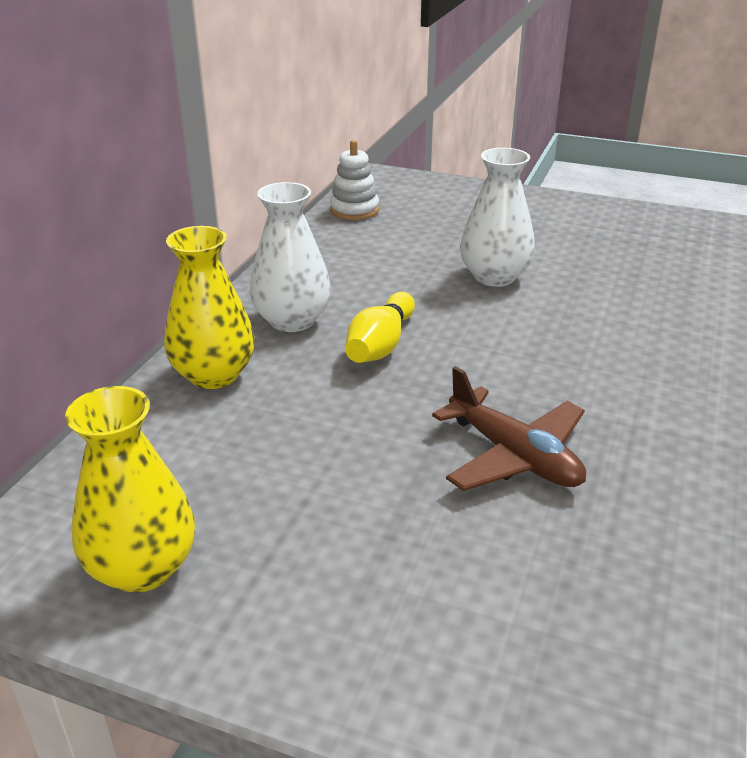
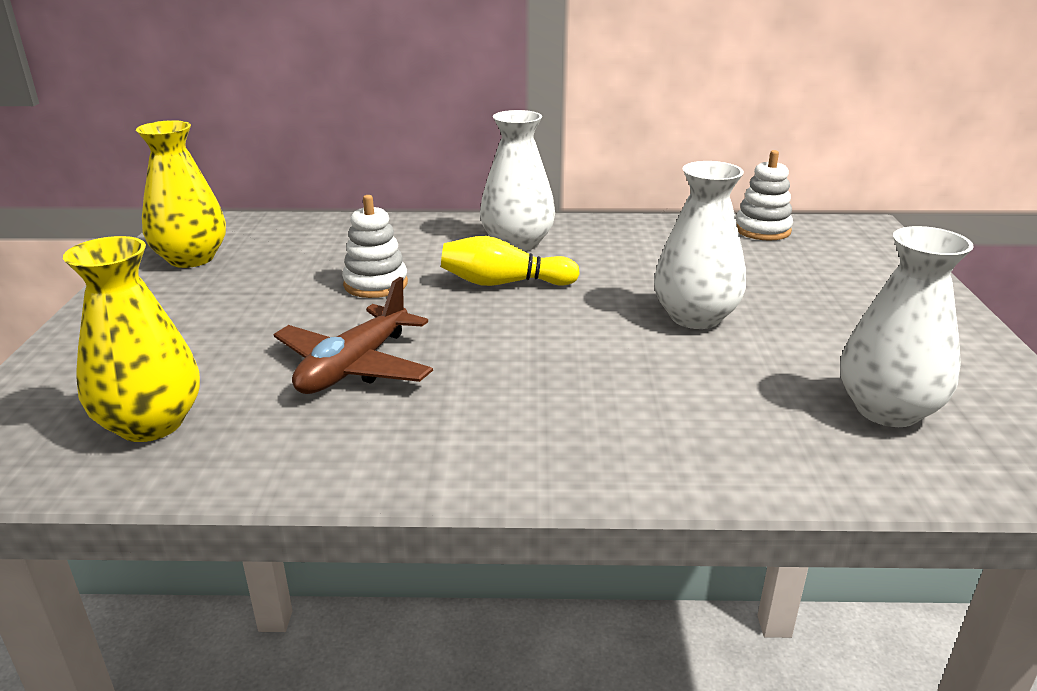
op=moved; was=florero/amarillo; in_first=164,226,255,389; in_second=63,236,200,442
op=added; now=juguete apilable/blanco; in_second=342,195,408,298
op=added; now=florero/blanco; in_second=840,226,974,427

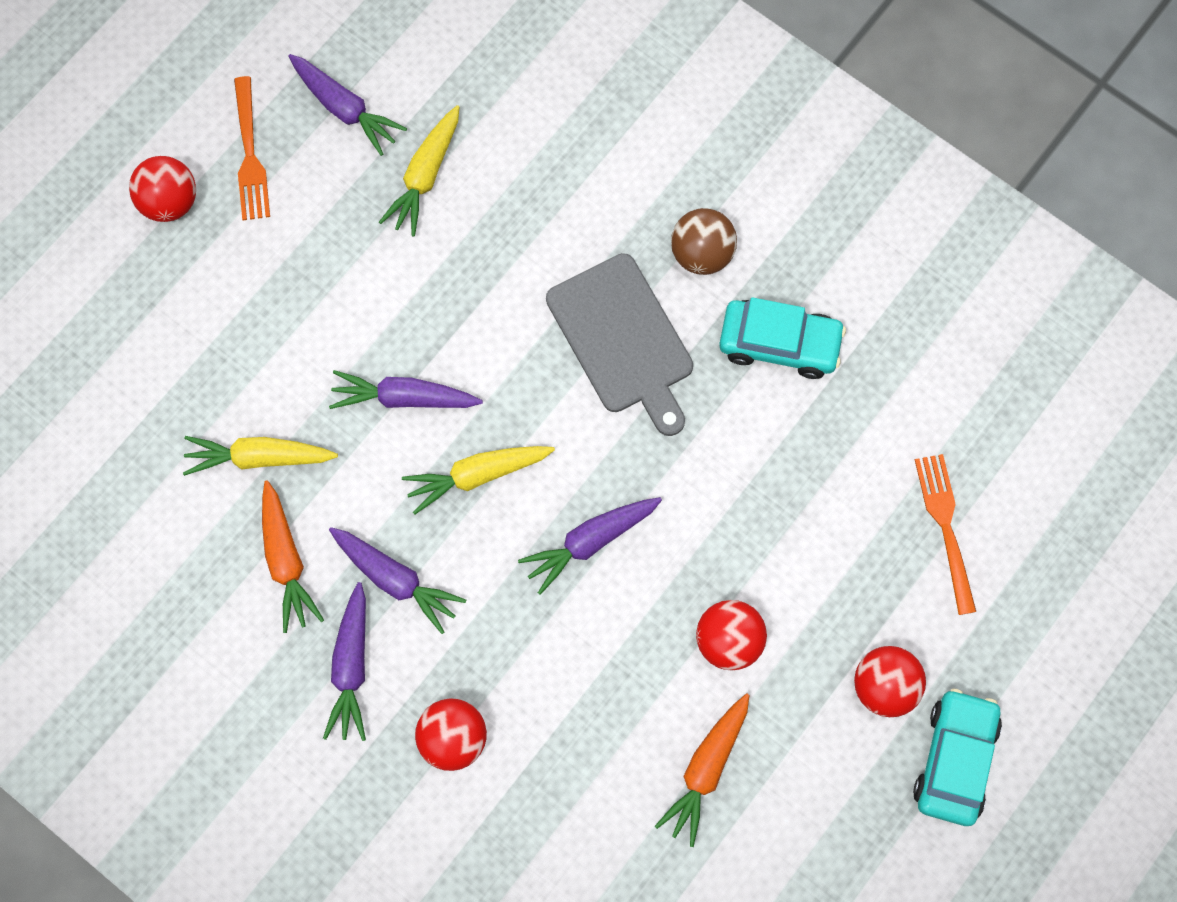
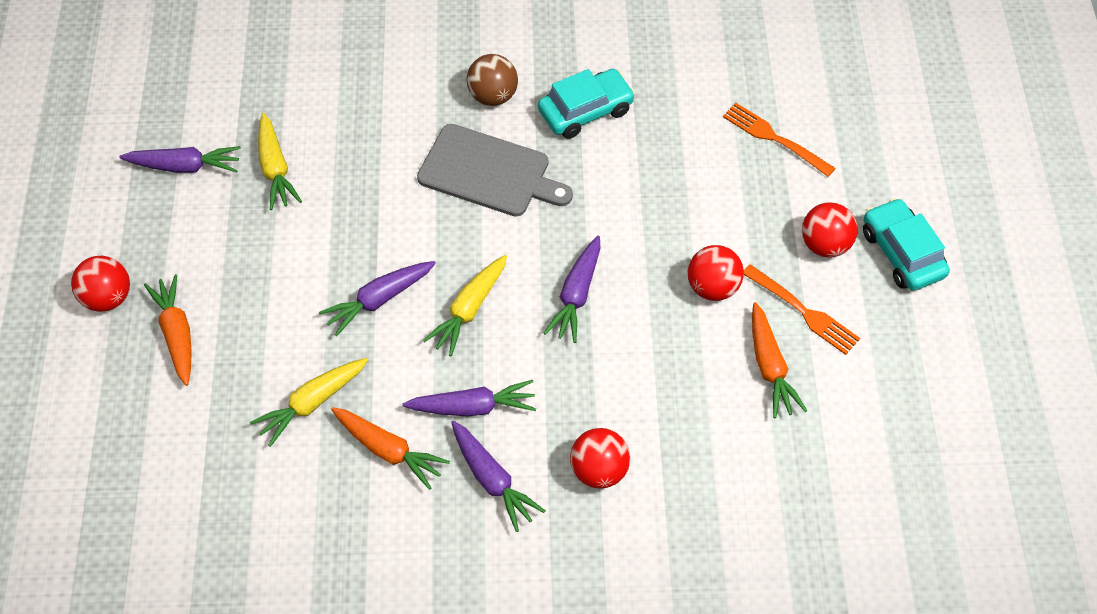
op=added; now=zanahoria/naranja; in_second=144,274,192,386
op=moved; was=tenedor/naranja; in_first=234,76,270,220; in_second=744,264,860,355

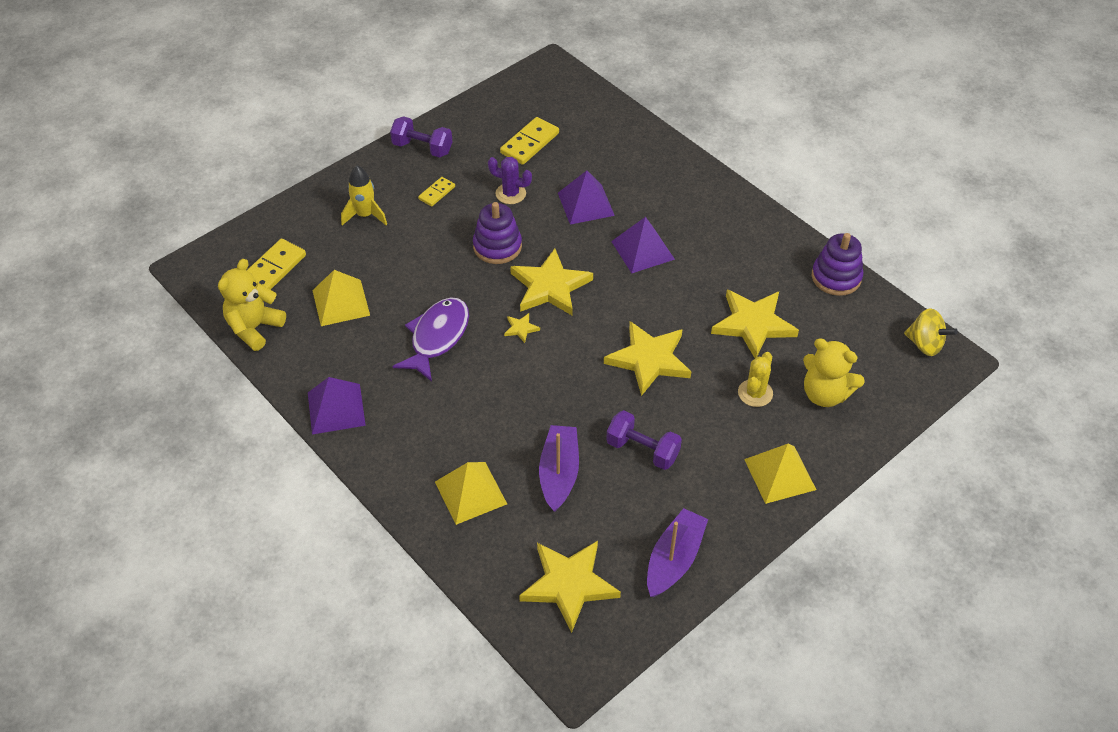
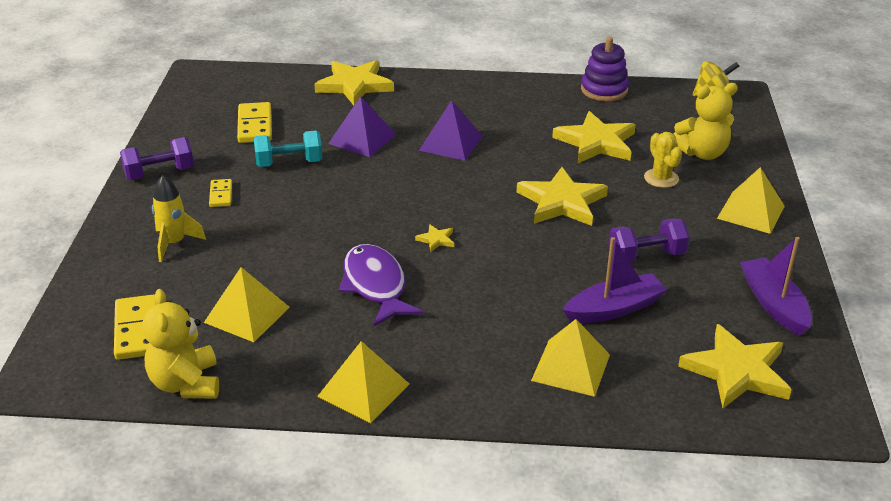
op=replaced; was=cactus/morado; now=mancuerna/turquesa; in_first=488,157,532,204; in_second=254,130,322,167
op=moved; was=estrella/amarillo; in_first=510,248,593,316; in_second=314,60,394,106
op=recoloured; was=pirámide/morado; now=pirámide/amarillo; in_first=308,377,366,434; in_second=317,341,409,423
op=turned; was=barco/morado; in_first=539,425,579,512; in_second=563,237,667,323; clockwise=105
op=removed; was=juguete apilable/morado; in_first=473,202,522,264

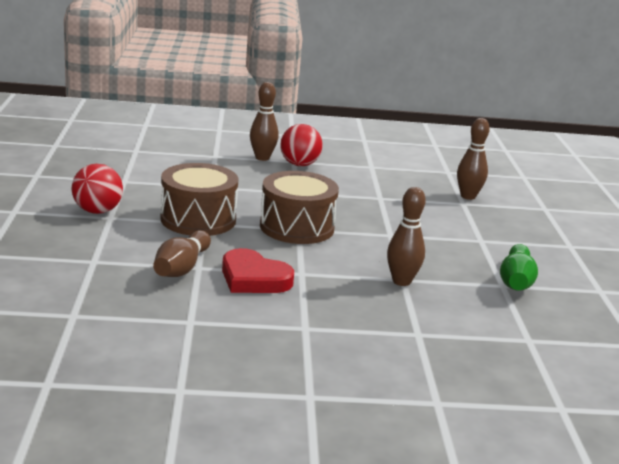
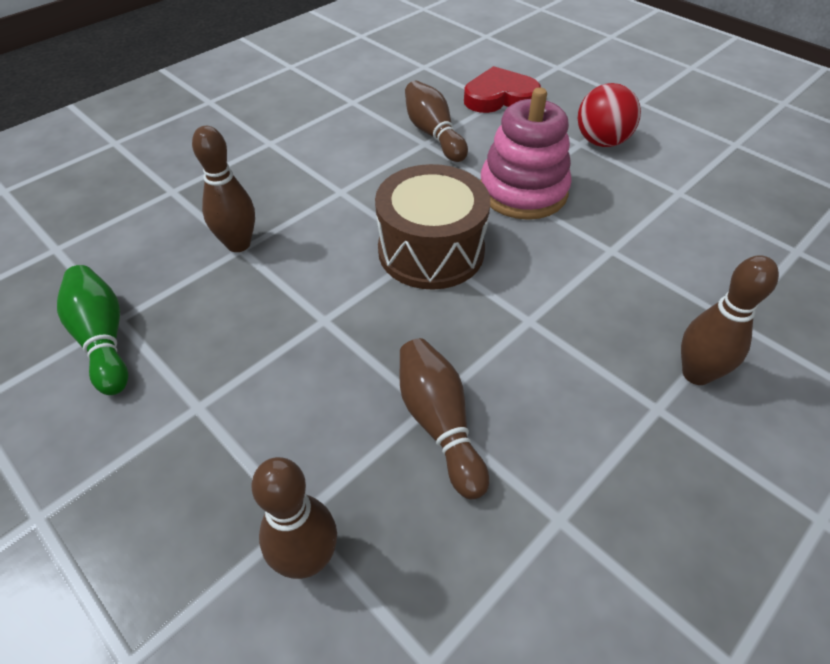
op=added; now=bolo/marrón; in_second=399,338,489,500
op=moved; was=corazón/rojo; in_first=222,248,294,293; in_second=464,66,541,113
op=replaced; was=tambor/marrón; now=juguete apilable/rosa; in_first=161,163,239,236; in_second=480,87,572,220
op=removed; was=pelota/rojo; in_first=280,124,323,166

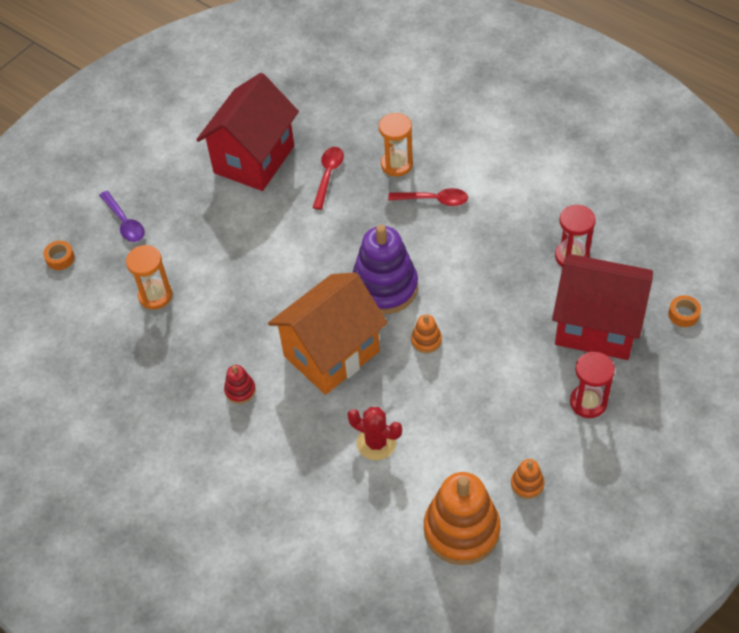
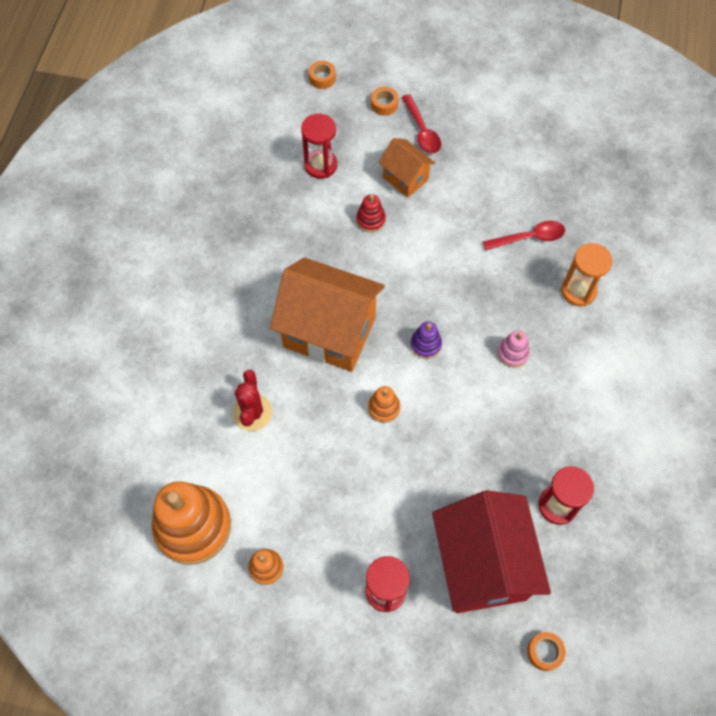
op=recoloured; was=reloj de arena/naranja; now=reloj de arena/rojo; in_first=126,245,173,310; in_second=301,114,337,179
op=moved; was=juguete apilable/rojo; in_first=224,365,256,404; in_second=356,194,386,232
op=replaced; was=cuchara/morado; now=cinta adhesiva/naranja; in_first=99,191,145,242; in_second=371,87,399,116
op=added; now=casa/naranja; in_second=379,138,435,198
op=moved; was=cuchara/rojo; in_first=388,188,468,206; in_second=401,94,441,153
op=resized; was=juguete apilable/morado; in_first=352,225,418,314; in_second=410,321,442,359; ratio=0.44
op=added; now=juguete apilable/rosa; in_second=498,330,530,367
op=removed; was=casa/rojo; in_first=196,73,299,191

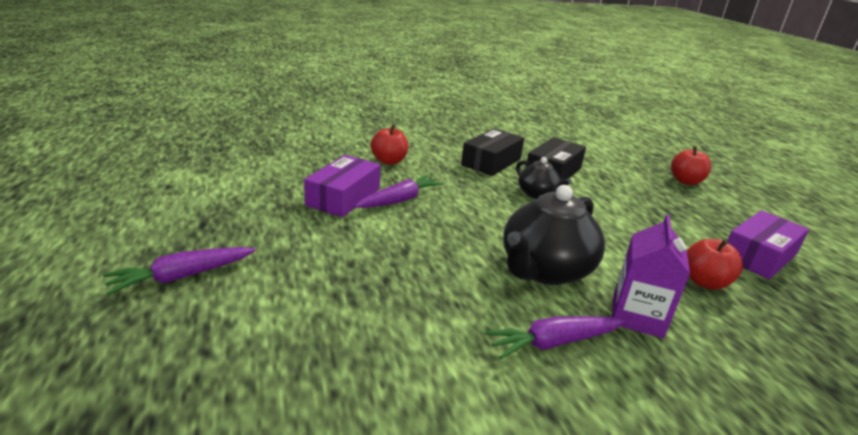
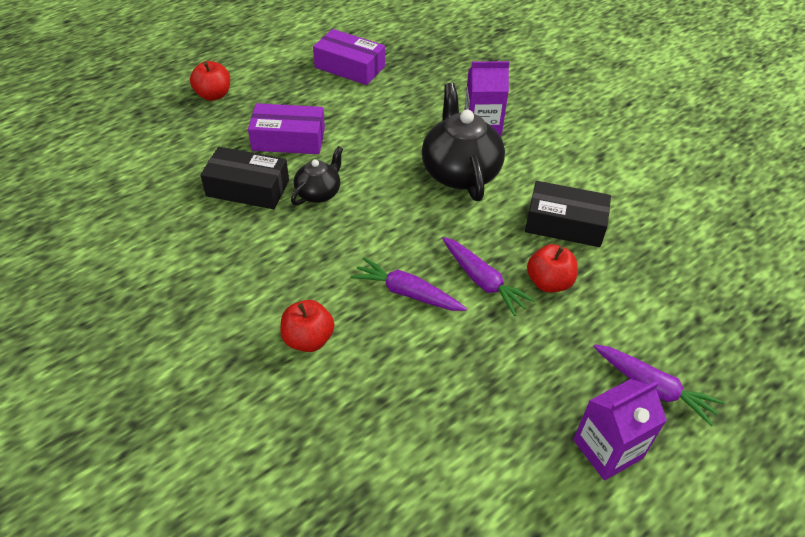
op=moved; was=caja/morado; in_first=304,155,381,217; in_second=248,103,325,154
op=turned; was=tetera/negro; in_first=503,185,605,285; in_second=422,83,505,201; clockwise=-120
op=moved; was=zanahoria/morado; in_first=485,316,625,359; in_second=442,237,535,316
op=moved; was=caja/negro; in_first=461,128,524,176; in_second=525,181,611,247
op=moved; was=manzana/rojo; in_first=687,239,743,290; in_second=527,244,577,292
op=added; now=cartón de leche/morado; in_second=573,379,667,480

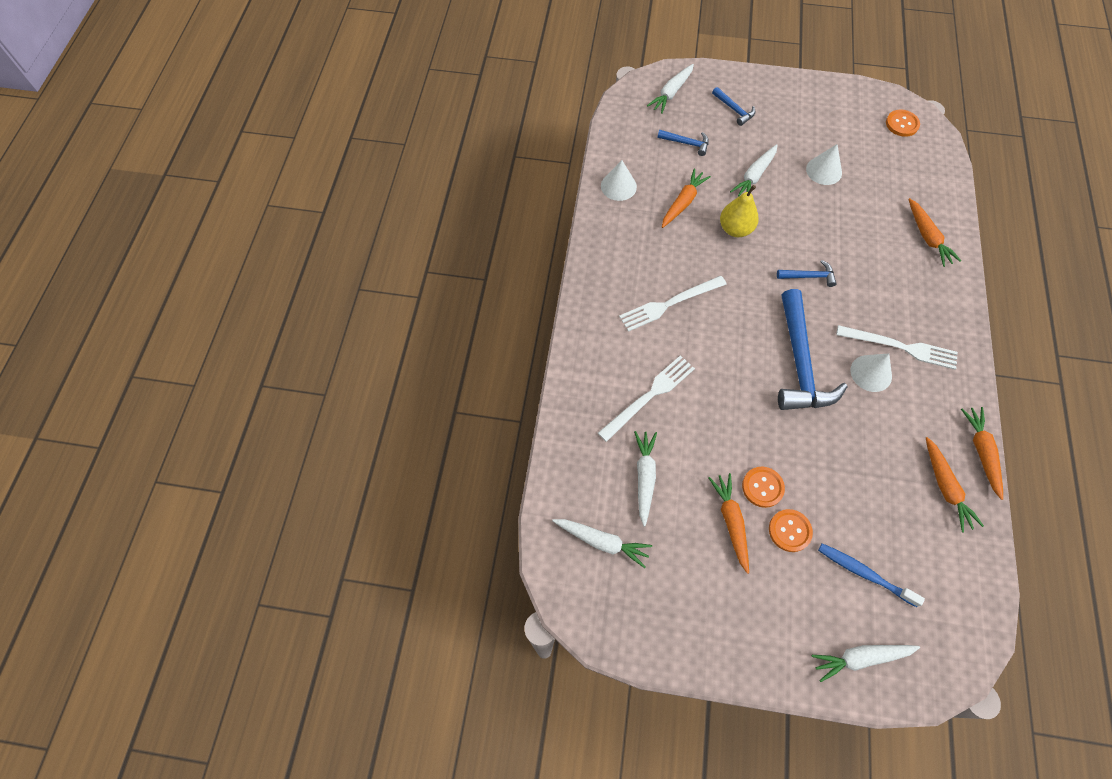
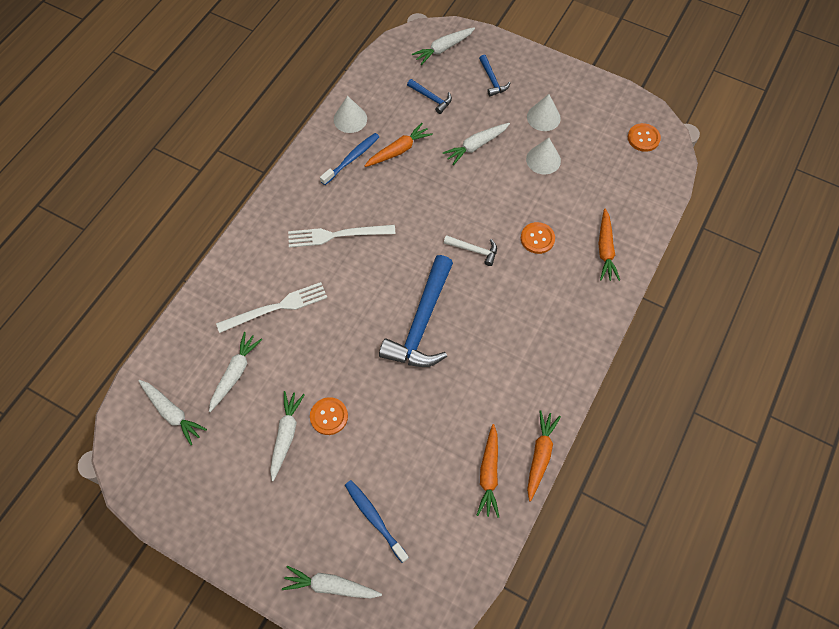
op=recoloured; was=zanahoria/naranja; now=zanahoria/blanco; in_first=708,473,749,574; in_second=270,391,305,481
op=added; now=cepillo de dientes/azul; in_second=320,133,379,185
op=recoloured; was=martillo/azul; now=martillo/blanco; in_first=777,260,837,287; in_second=444,235,497,266
op=moved; was=botón/naranja; in_first=769,509,813,552; in_second=521,222,555,254
op=moved; was=cono/blanco; in_first=850,353,892,392; in_second=527,94,561,131
op=removed; was=pera/amarillo; in_first=720,185,759,237
op=removed; was=tenedor/blanco; in_first=836,325,958,370

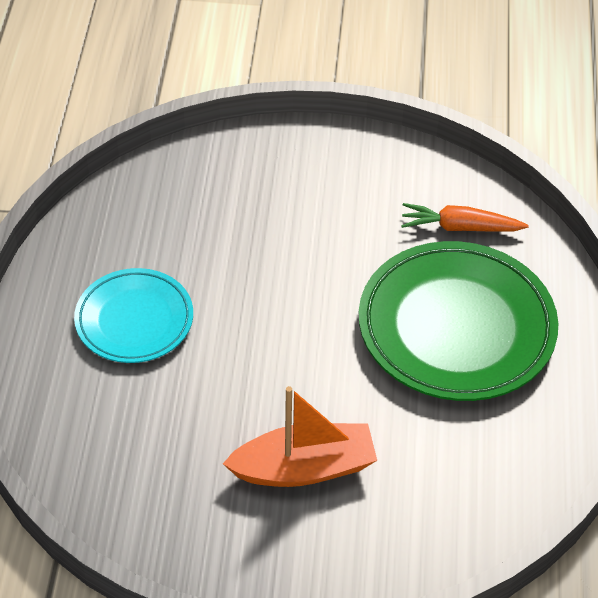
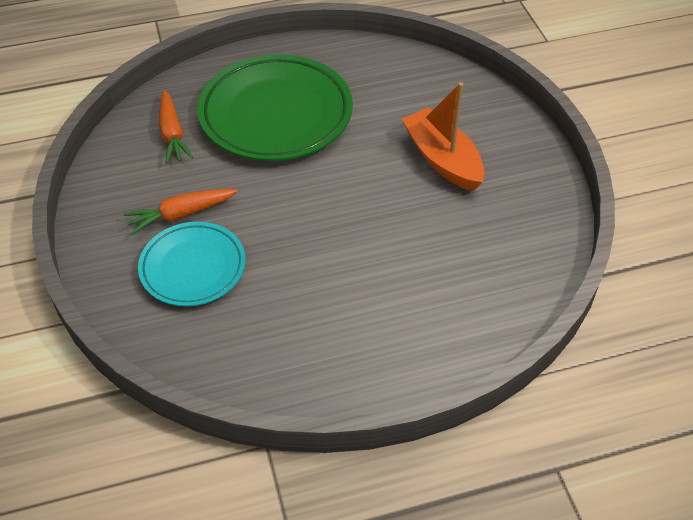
op=added; now=zanahoria/naranja; in_second=124,189,238,235
op=moved; was=plato/turquesa; in_first=74,268,193,363; in_second=138,222,245,306

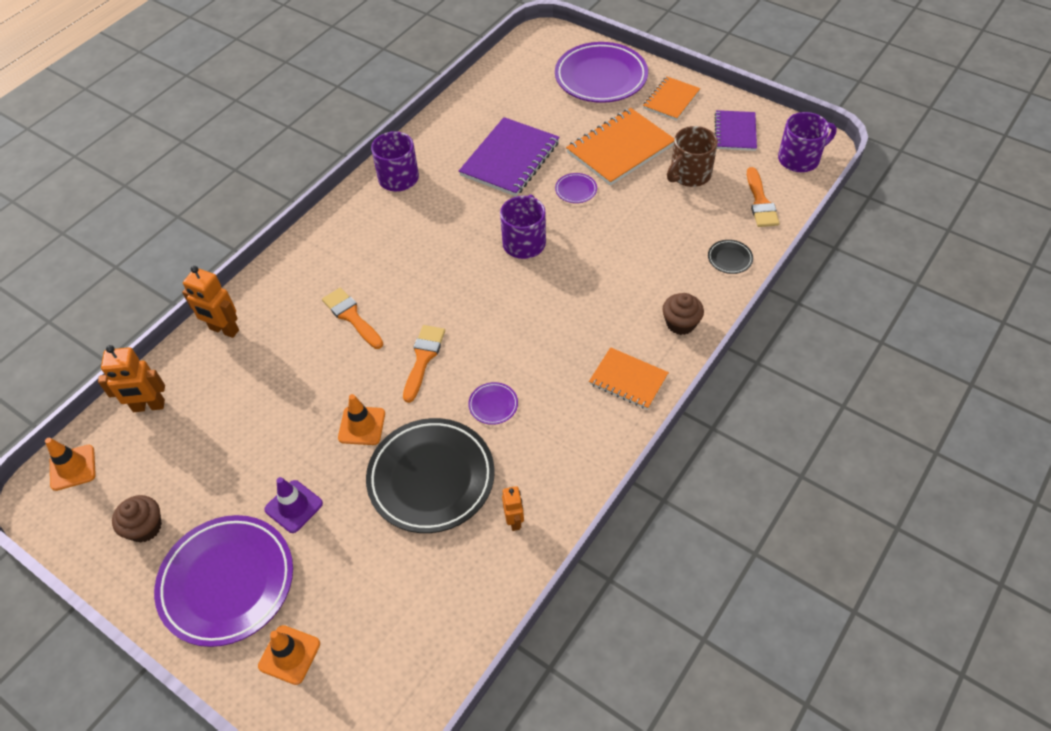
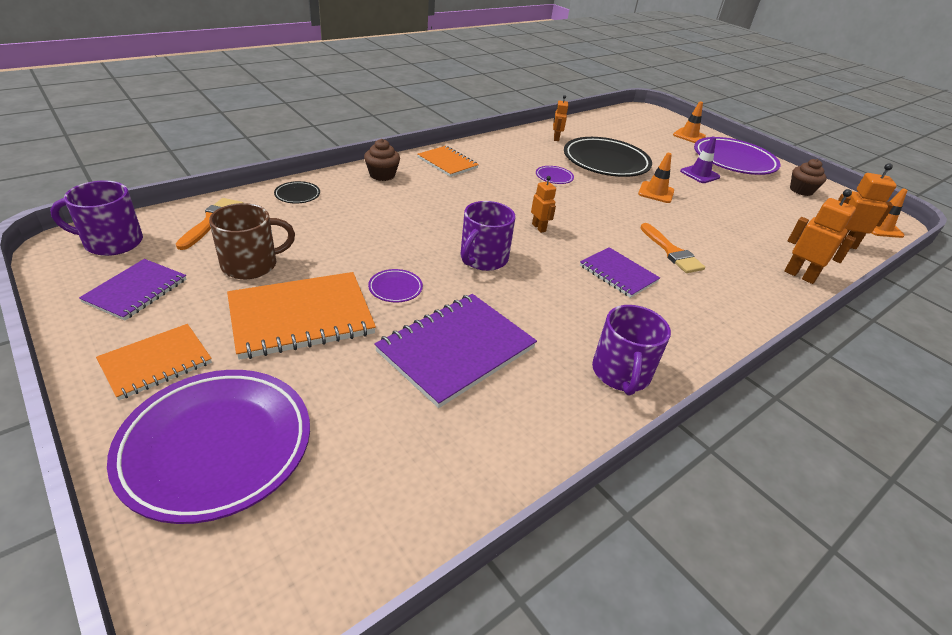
op=added; now=robot/naranja; in_second=531,176,556,233
op=added; now=cuaderno/morado; in_second=580,247,660,298
op=removed; was=pincel/naranja; in_first=403,325,445,403

